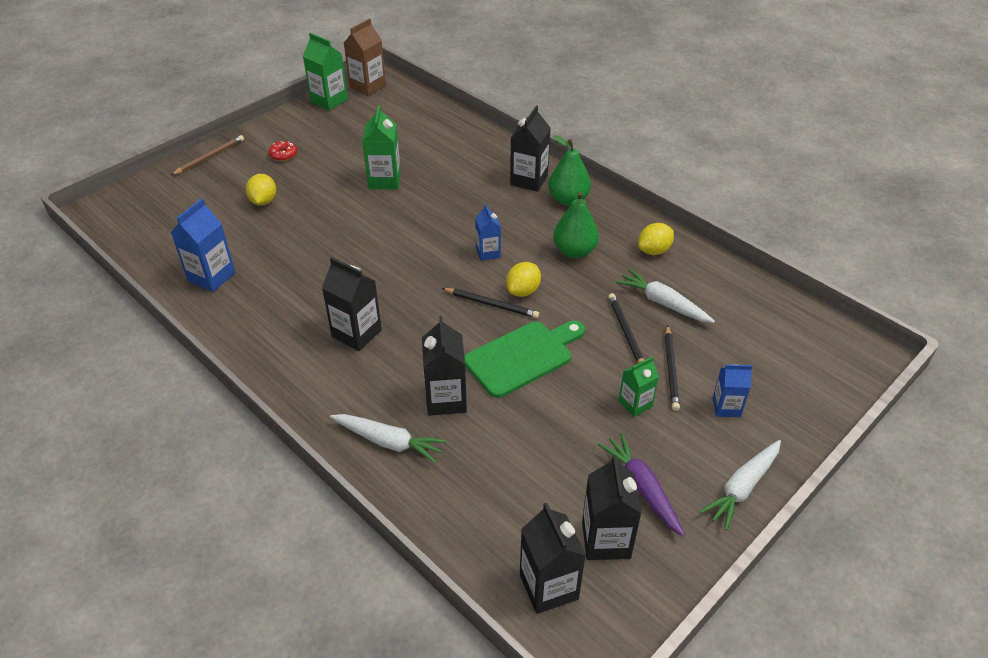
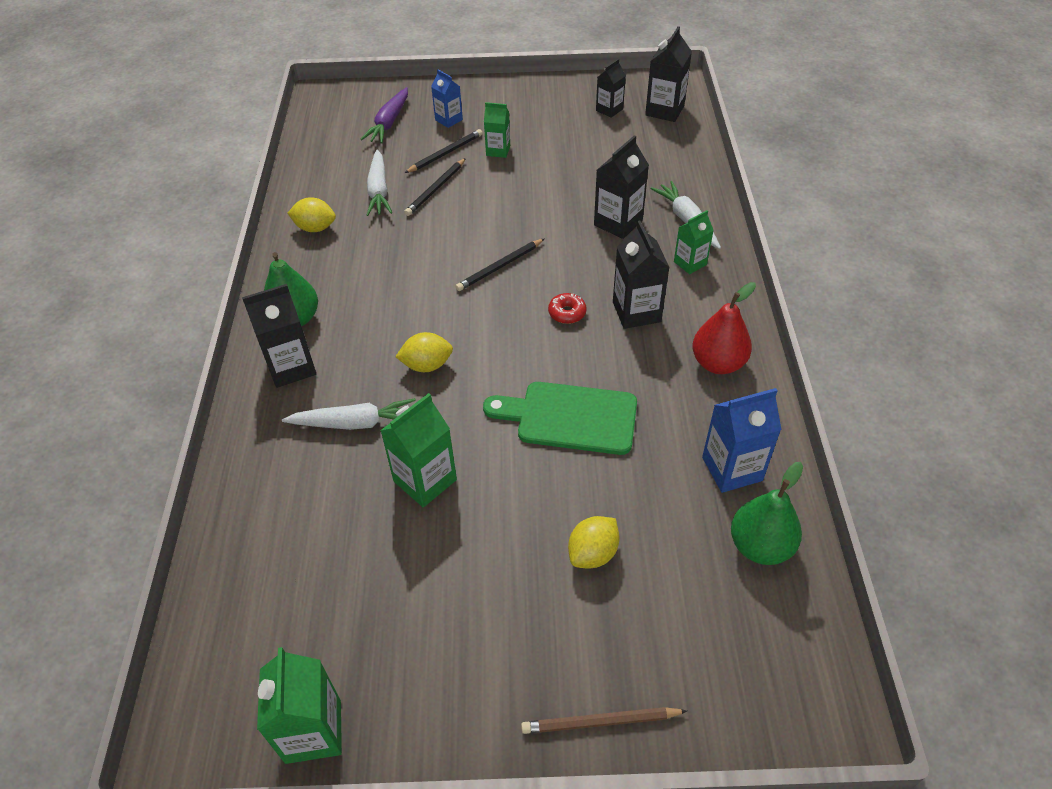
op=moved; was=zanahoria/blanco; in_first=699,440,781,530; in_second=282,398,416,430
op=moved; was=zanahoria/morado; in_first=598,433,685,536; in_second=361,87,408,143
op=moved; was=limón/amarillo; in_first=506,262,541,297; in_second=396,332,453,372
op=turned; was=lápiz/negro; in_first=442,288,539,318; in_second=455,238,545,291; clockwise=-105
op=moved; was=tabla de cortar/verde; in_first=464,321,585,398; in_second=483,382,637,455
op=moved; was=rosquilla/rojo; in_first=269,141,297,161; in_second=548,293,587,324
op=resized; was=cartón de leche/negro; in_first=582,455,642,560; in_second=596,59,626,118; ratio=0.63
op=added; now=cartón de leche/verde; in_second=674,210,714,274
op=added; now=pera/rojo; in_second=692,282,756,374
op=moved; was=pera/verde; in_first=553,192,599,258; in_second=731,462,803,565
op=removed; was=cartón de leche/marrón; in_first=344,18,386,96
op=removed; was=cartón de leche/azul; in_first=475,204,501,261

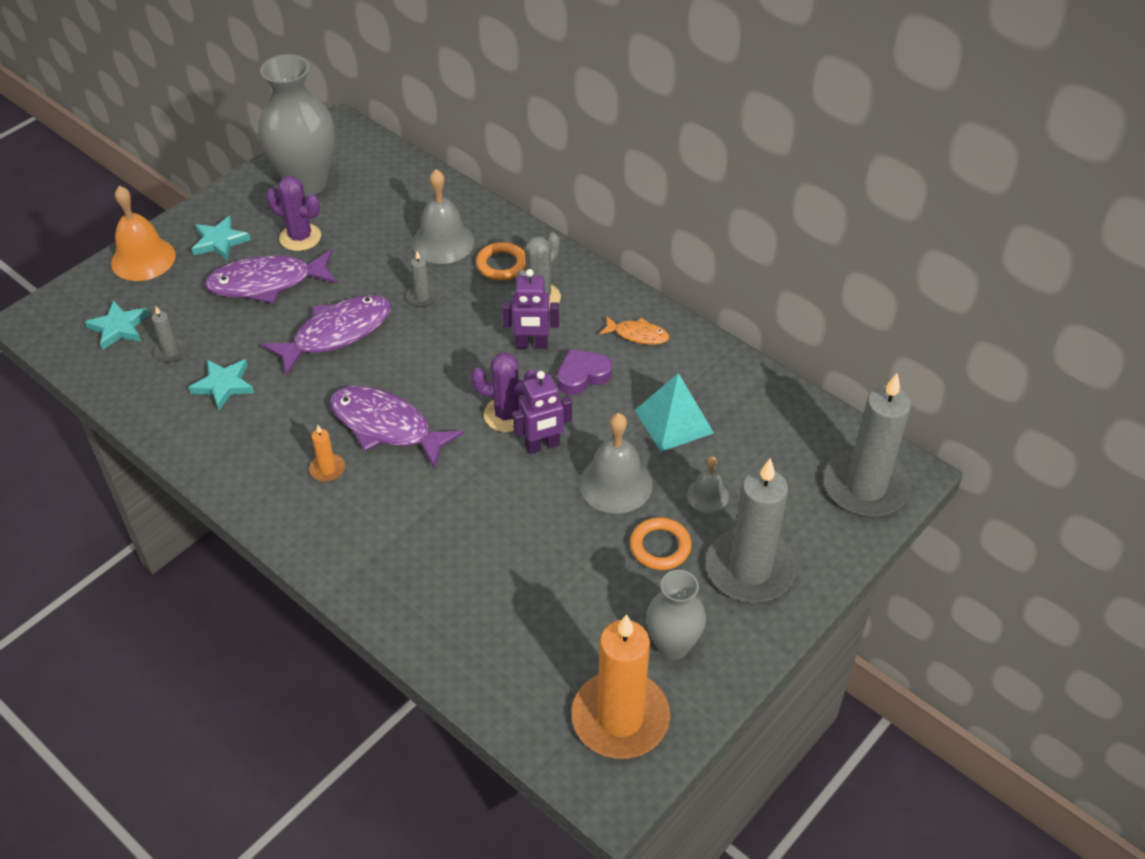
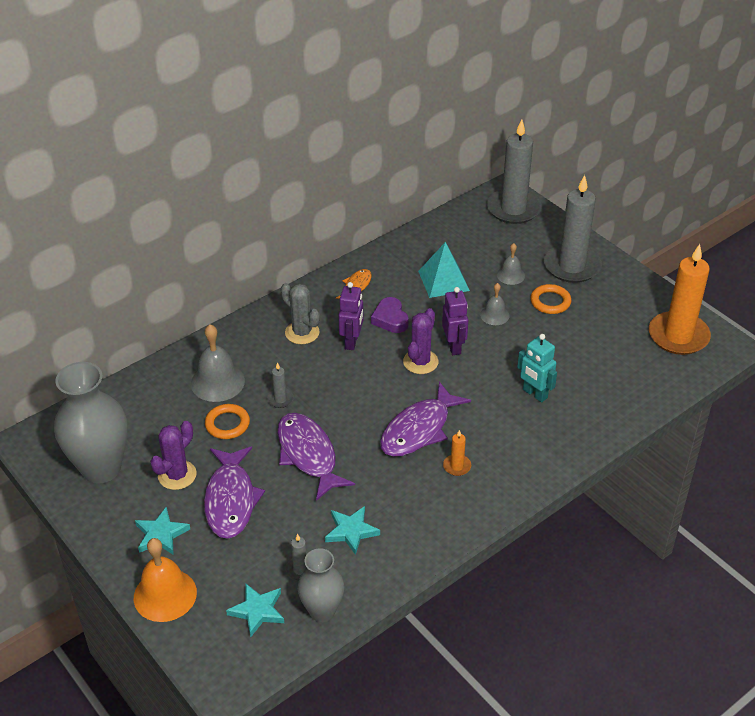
op=moved; was=anillo/naranja; in_first=476,242,526,280; in_second=205,404,250,439
op=moved; was=florero/gris; in_first=646,570,706,660; in_second=298,548,344,622
op=resized; was=campana/gris; in_first=579,413,653,514; in_second=480,283,510,325; ratio=0.57
op=added; now=robot/turquesa; in_second=517,334,557,402

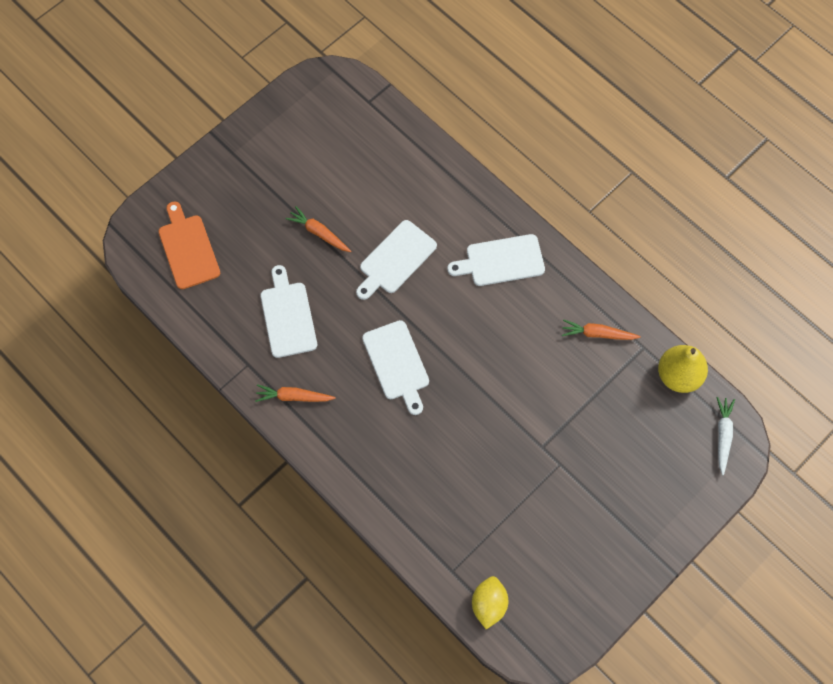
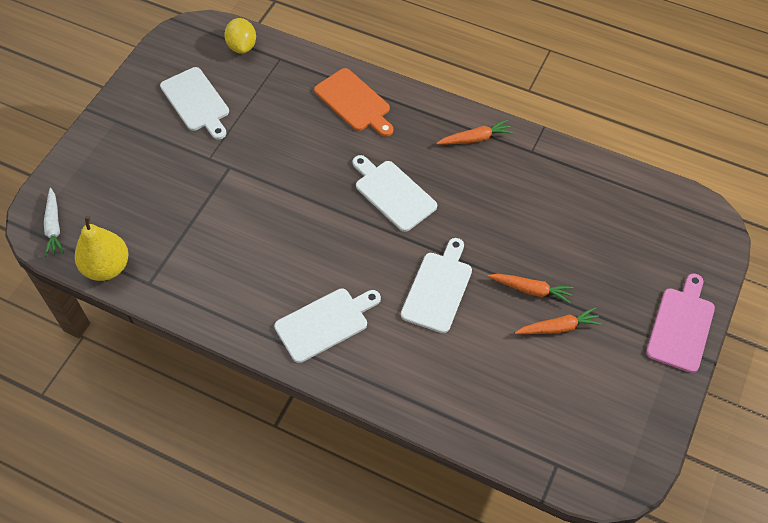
op=moved; was=tabla de cortar/blanco; in_first=260,265,317,358; in_second=160,67,229,140
op=moved; was=tabla de cortar/naranja; in_first=158,201,220,289; in_second=314,68,393,137
op=moved; was=zanahoria/naranja; in_first=562,319,641,340; in_second=515,307,602,334
op=added; now=tabla de cortar/rosa; in_second=646,273,715,373

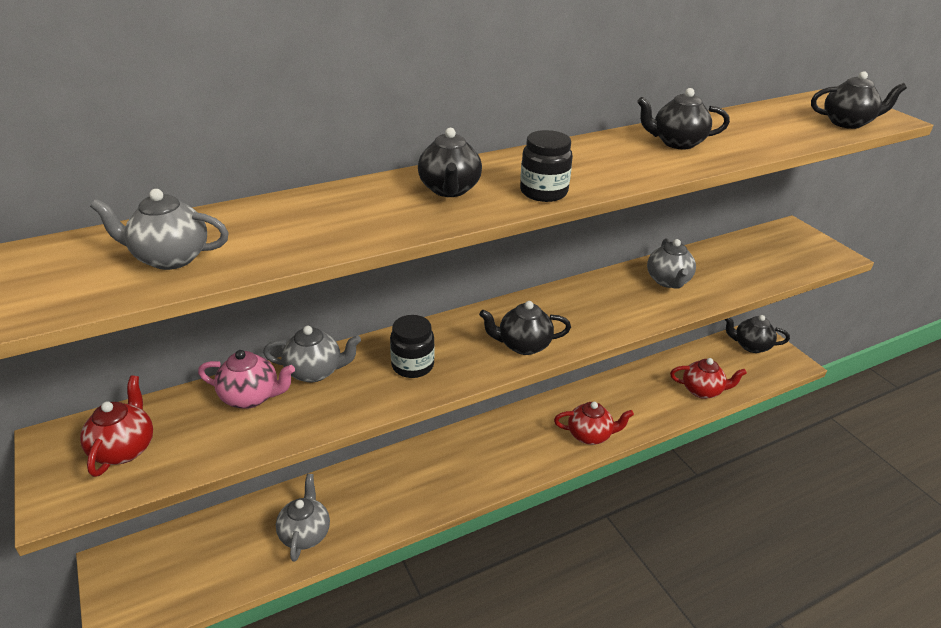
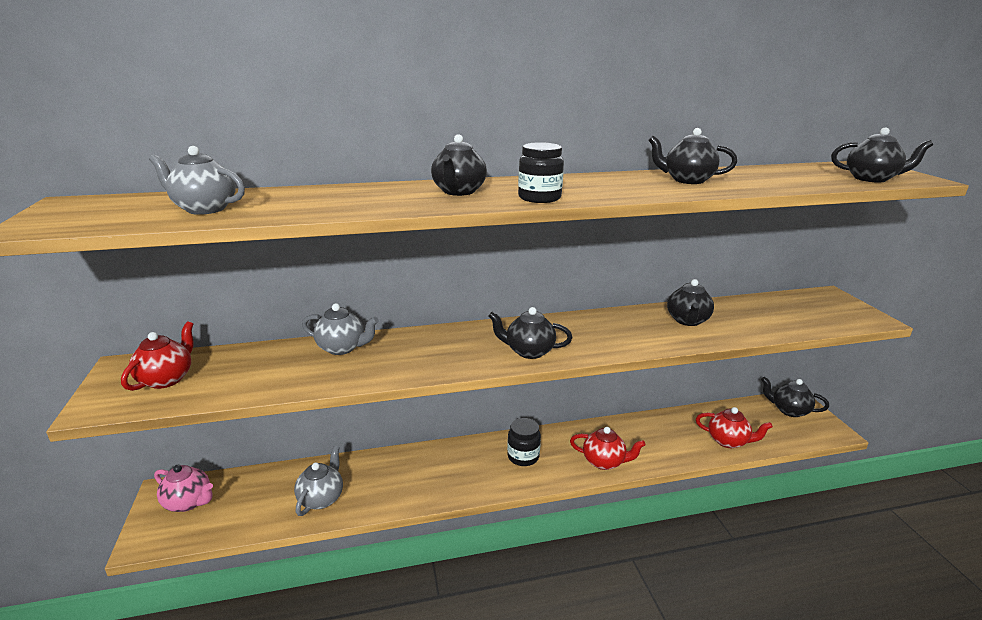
op=moved; was=tetera/rosa; in_first=198,350,295,409; in_second=154,465,213,512
op=moved; was=tarro/negro; in_first=390,315,435,378; in_second=507,418,541,466
op=recoloured; was=tetera/gris; now=tetera/negro; in_first=647,238,696,289; in_second=667,279,714,326

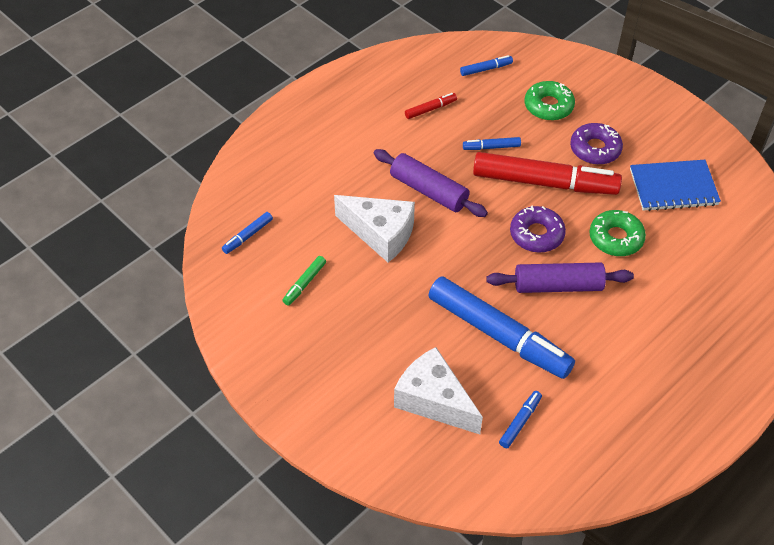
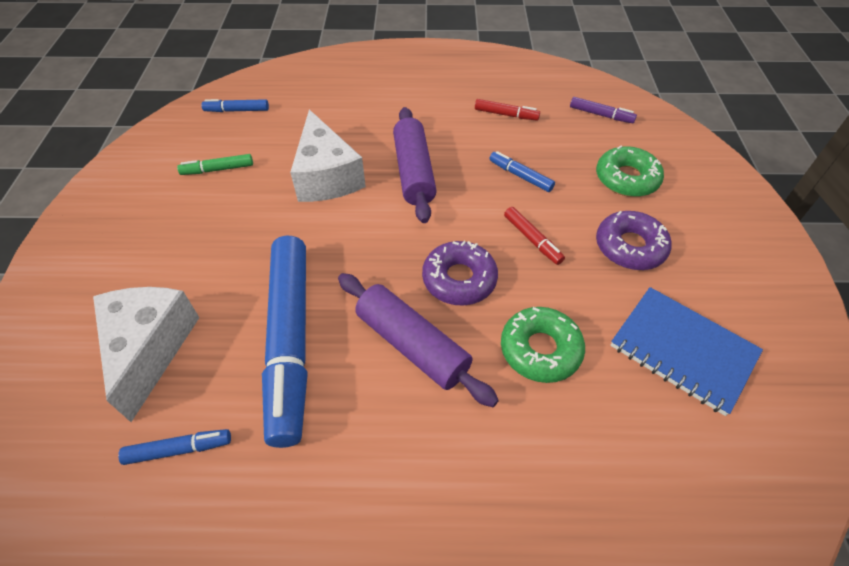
op=resized; was=rotulador/rojo; in_first=473,152,622,195; in_second=504,207,565,265; ratio=0.41
op=recoloured; was=rotulador/azul; now=rotulador/morado; in_first=460,55,513,76; in_second=570,97,637,123

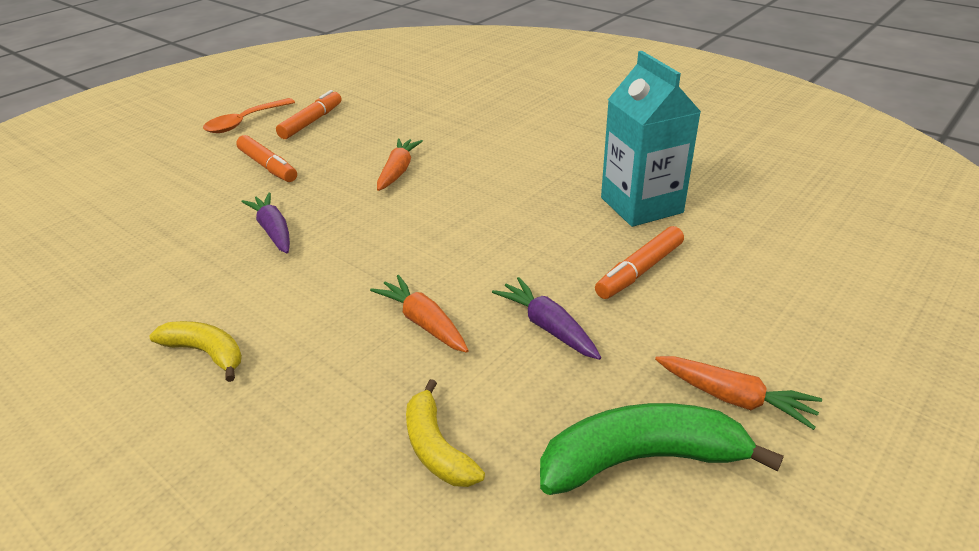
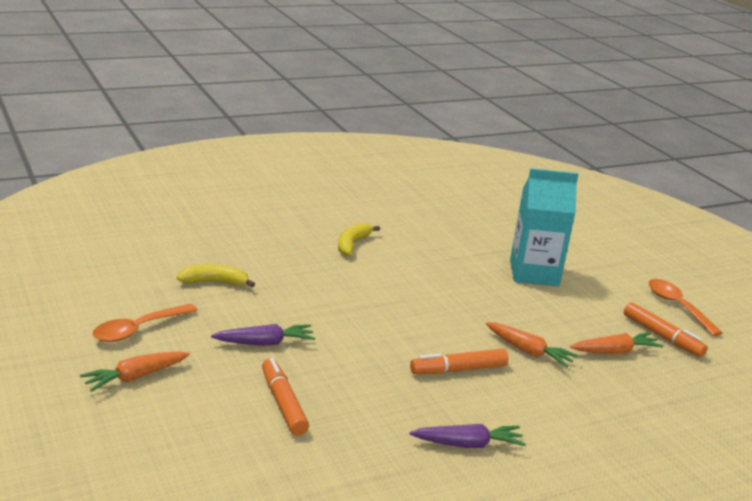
op=replaced; was=plátano/verde; now=cuchara/naranja; in_first=540,403,784,495; in_second=93,304,198,342
op=turned; was=plátano/amarillo; in_first=150,321,242,382; in_second=338,223,380,256; clockwise=150
op=moved; was=zanahoria/morado; in_first=241,193,290,253; in_second=409,424,526,448
op=moved; was=rotulador/naranja; in_first=236,135,297,182; in_second=410,349,508,374
op=moved; was=cartón de leche/turquesa; in_first=601,51,701,227; in_second=510,168,579,286
op=moved; was=zanahoria/naranja; in_first=370,275,469,353; in_second=570,333,663,354

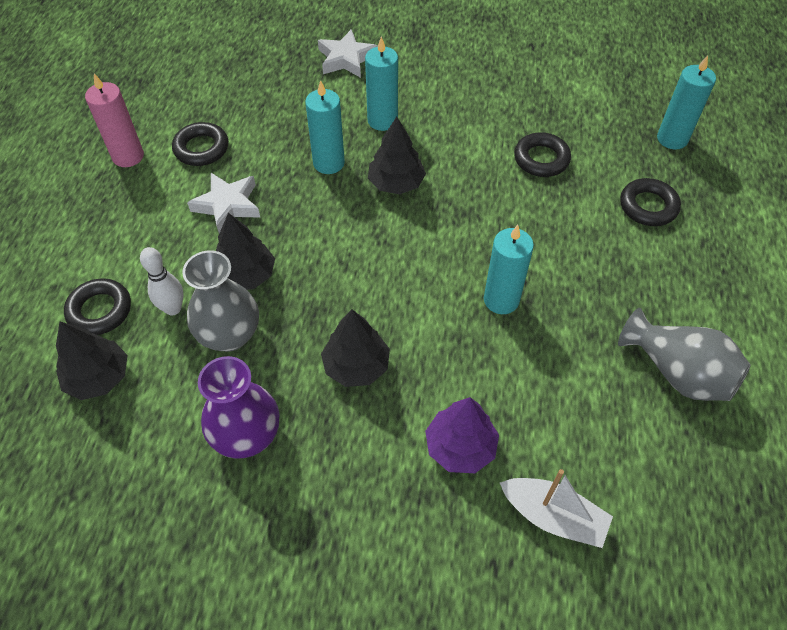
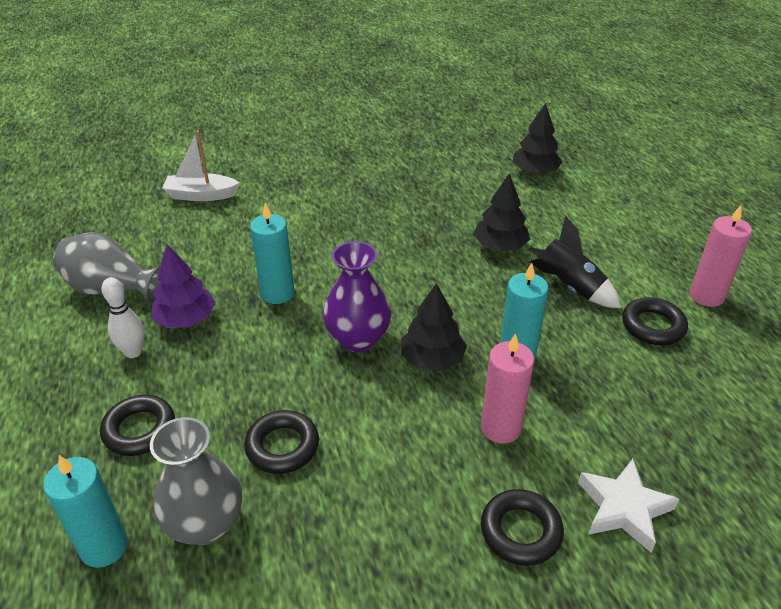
op=moved; was=bolo/blanco; in_first=140,247,184,315; in_second=102,277,144,358
op=moved; was=florero/gris; in_first=182,250,259,351; in_second=150,417,242,545
op=moved; was=árbol/morado; in_first=425,397,499,473; in_second=152,244,215,328
op=moved; was=florero/morado; in_first=198,356,279,459; in_second=323,241,391,352
op=recoloured; was=vela/turquesa; now=vela/rosa; in_first=365,36,398,131; in_second=481,333,534,444
op=moved; was=anillo/negro; in_first=64,279,131,335; in_second=481,489,564,566
op=replaced; was=estrella/blanco; now=cohete/negro; in_first=187,173,260,233; in_second=528,216,621,308
op=removed; was=árbol/negro; in_first=321,309,390,387

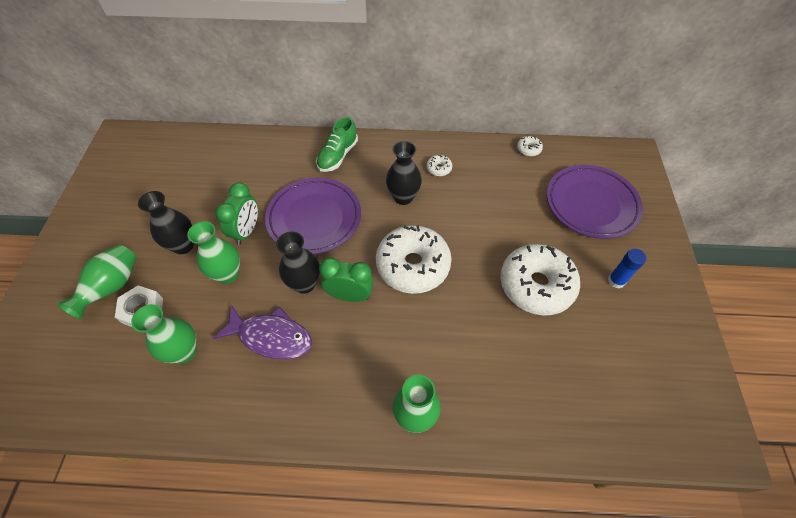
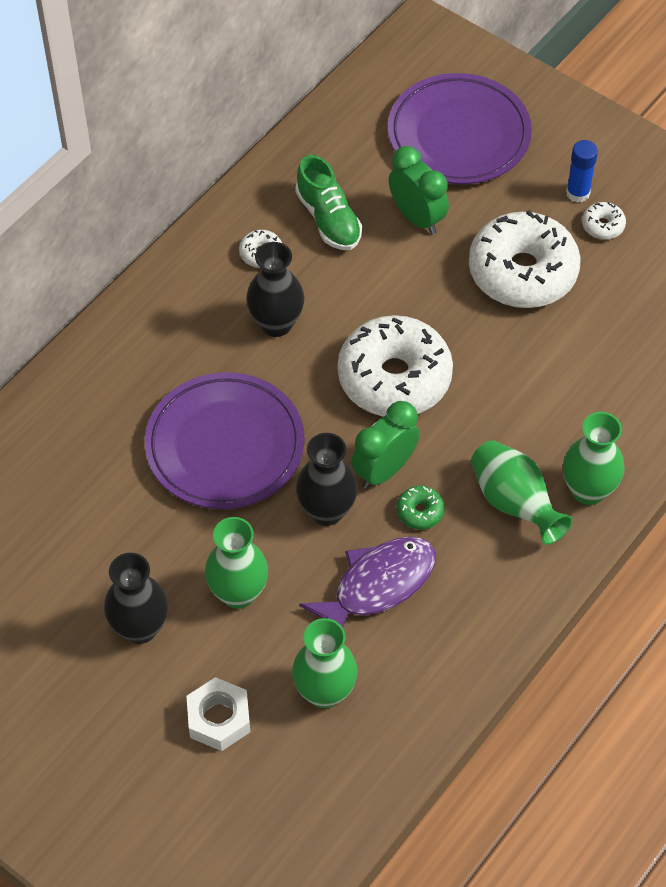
op=moved; was=zapato/verde; in_first=316,117,358,172; in_second=295,155,362,250
op=moved; was=despertador/verde; in_first=215,183,258,245; in_second=389,146,449,235
op=added; now=rosquilla/verde; in_second=397,486,445,530
op=moved; was=florero/verde; in_first=57,245,136,319; in_second=471,440,573,545
op=moved; was=rosquilla/blanco; in_first=517,135,543,156; in_second=582,202,626,239

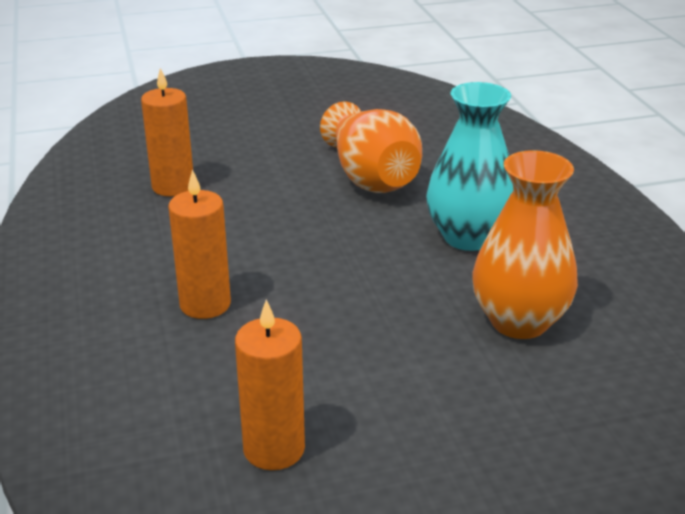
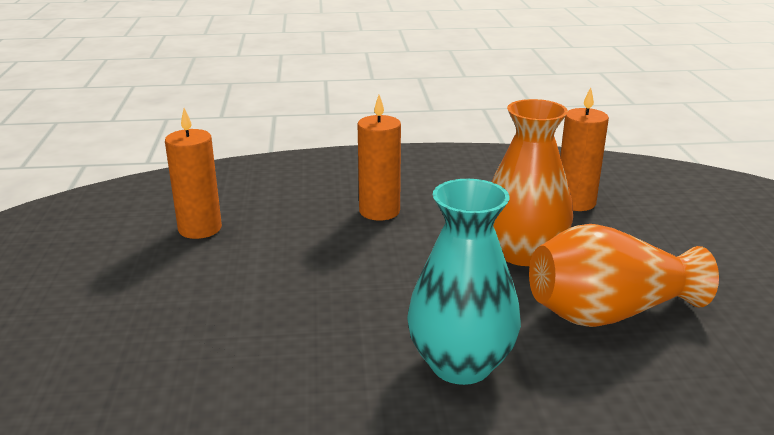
op=moved; was=florero/naranja; in_first=472,150,578,339; in_second=492,99,573,266

